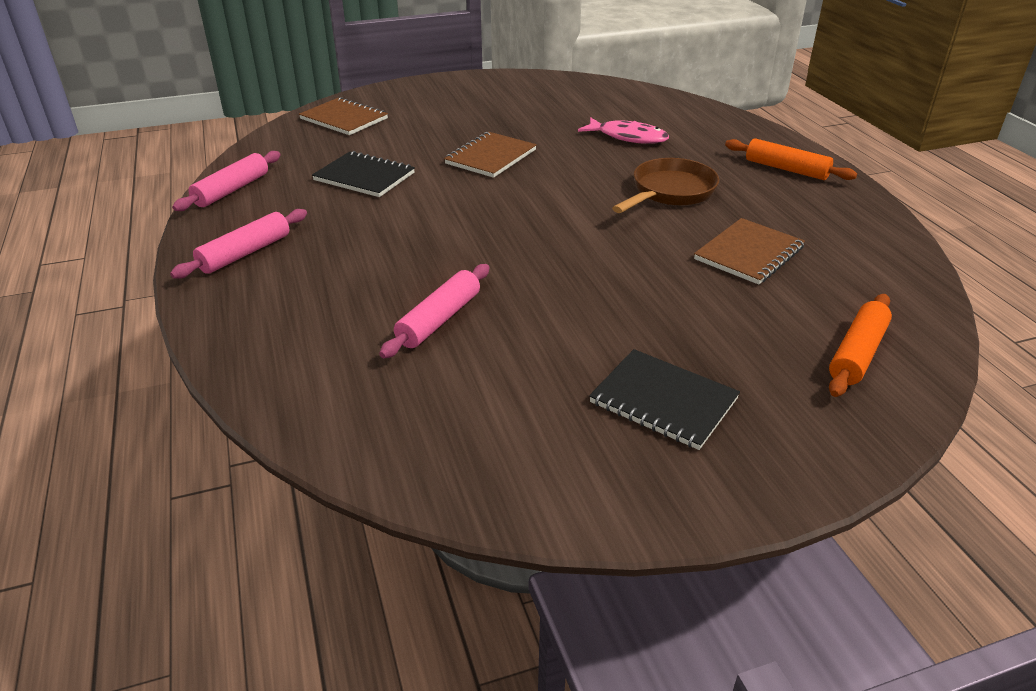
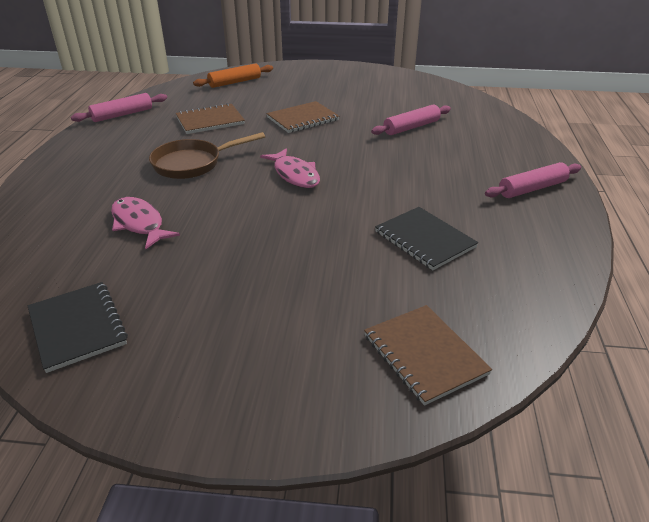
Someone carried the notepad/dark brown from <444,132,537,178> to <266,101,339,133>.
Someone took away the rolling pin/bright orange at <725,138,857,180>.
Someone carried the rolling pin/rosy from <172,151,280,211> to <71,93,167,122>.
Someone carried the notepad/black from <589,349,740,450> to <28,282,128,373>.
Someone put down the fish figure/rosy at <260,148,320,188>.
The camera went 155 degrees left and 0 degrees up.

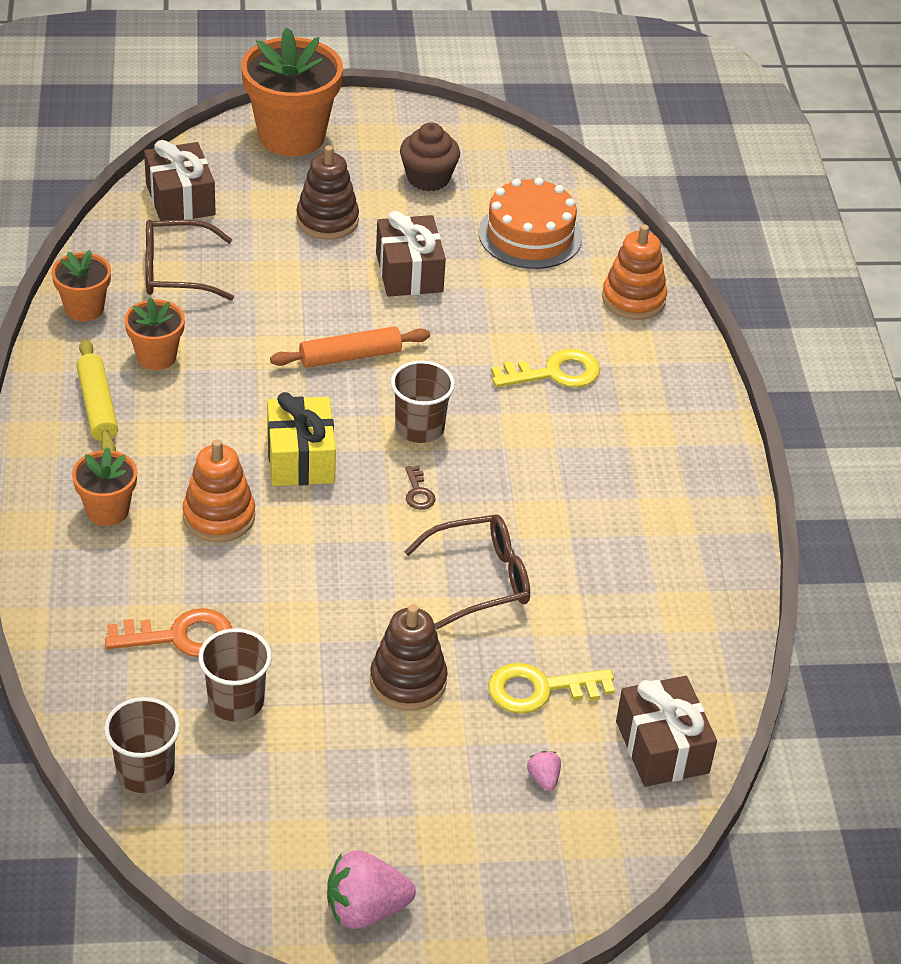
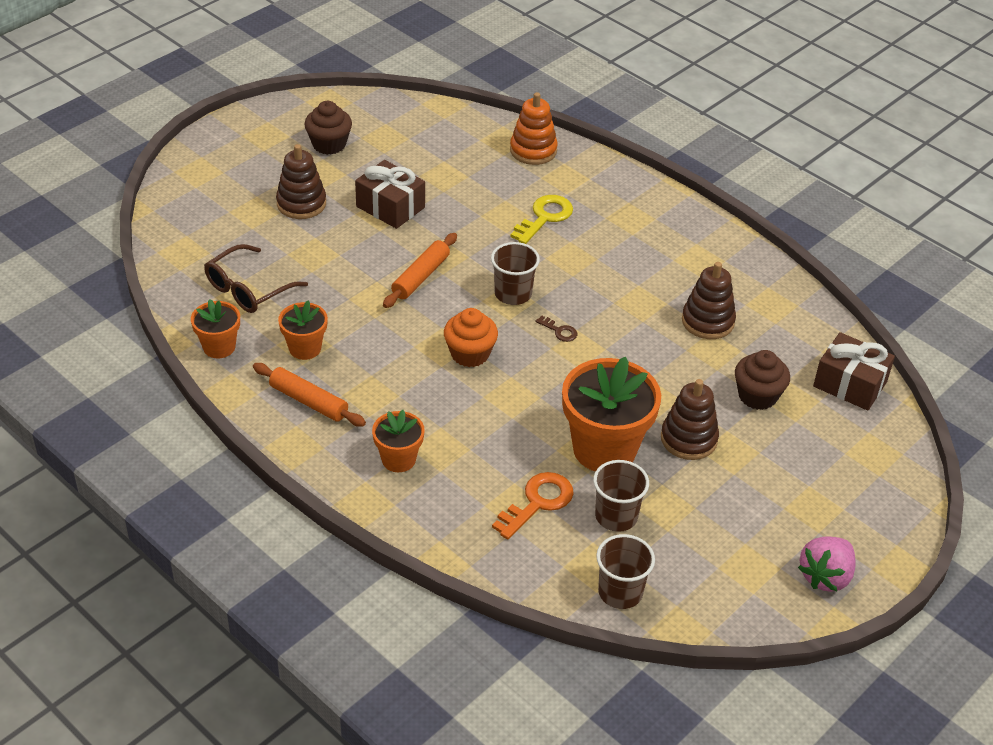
Someone carried the potted plant/bright orange from <241,28,343,156> to <562,357,661,472>.
Someone took away the present/dark brown at <144,140,216,221>.
Someone took away the cake/bright orange at <478,178,582,269>.
Someone repainted the rolling pin/yellow at <77,339,118,451>, which became the rolling pin/bright orange at <253,363,366,426>.
Someone swapped the present/yellow at <267,392,336,486> for the cupcake/bright orange at <444,308,498,367>.
Someone took away the stacking rings/bright orange at <182,439,255,542>.
Someone took away the eyeglasses/dark brown at <404,514,530,630>.
Someone swapped the door key/yellow at <488,663,615,714> for the cupcake/dark brown at <735,350,790,410>.
Someone took away the strawberry/rosy at <527,751,561,791>.
Someone put down the stacking rings/dark brown at <682,262,736,339>.
The camera went 40 degrees left and 0 degrees up.

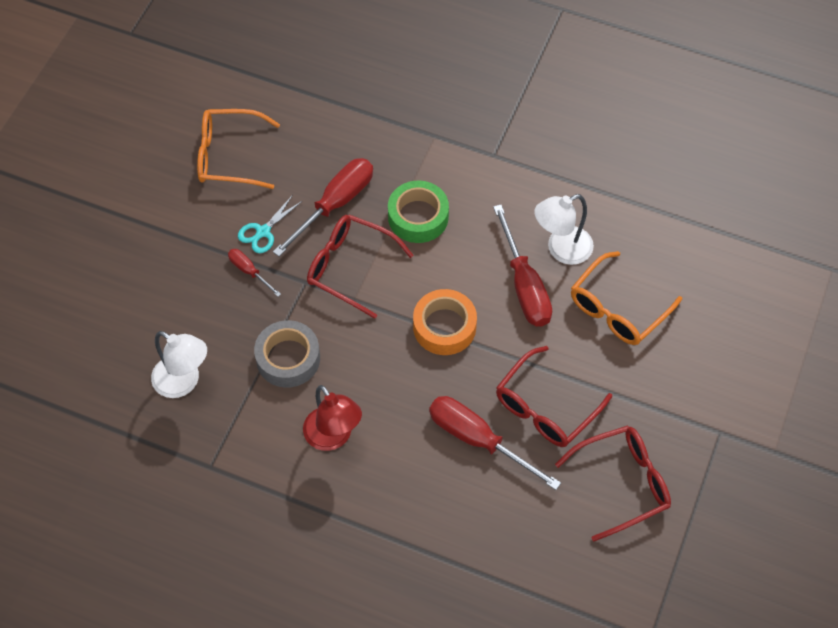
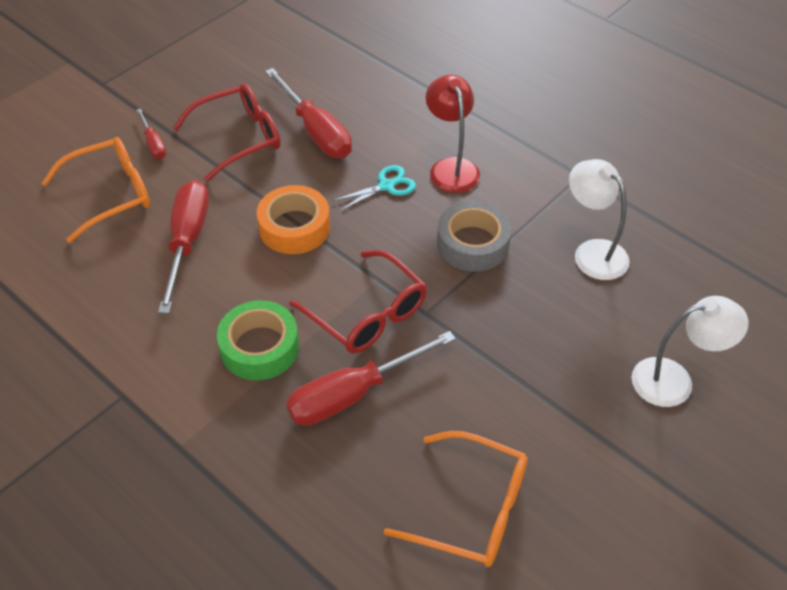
Someone carried the lamp/snow-white from <534,194,594,265> to <631,296,748,407>.
Someone carried the scissors/teal from <238,195,302,253> to <332,165,416,211>.
Someone carried the flat screwdriver/scarlet from <228,249,281,297> to <136,108,166,159>.
Someone took away the eyeglasses/scarlet at <555,425,671,541>.
The camera went 160 degrees left and 10 degrees down.

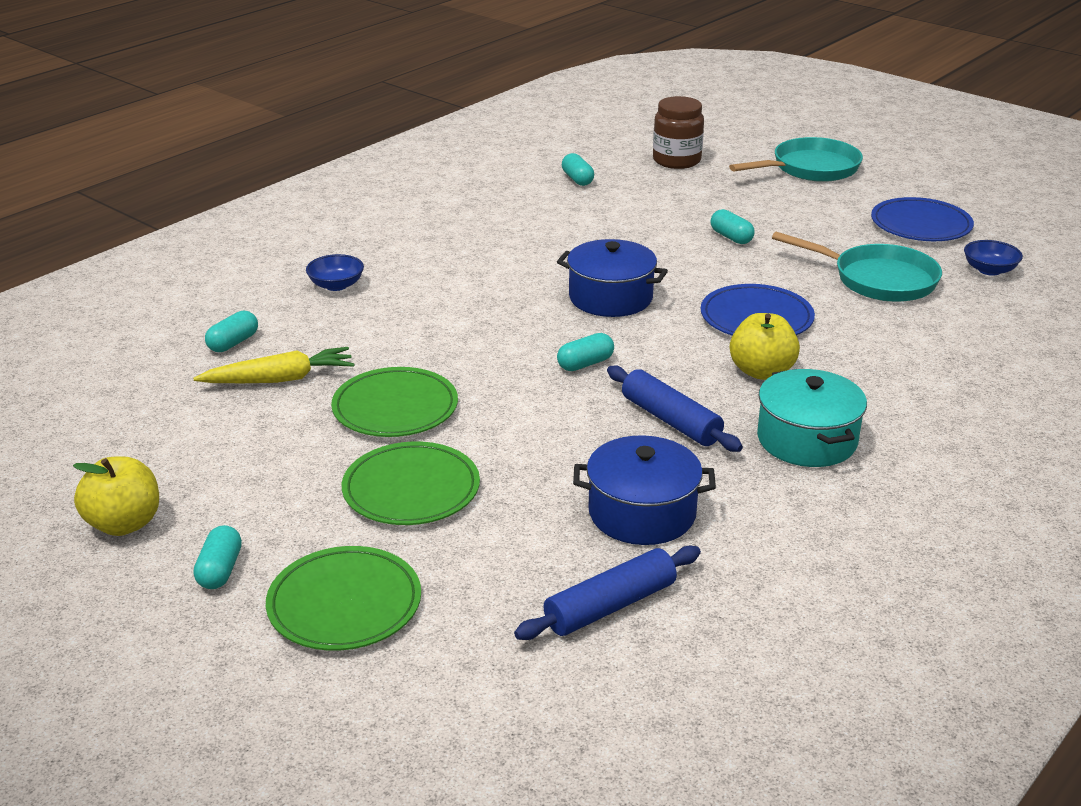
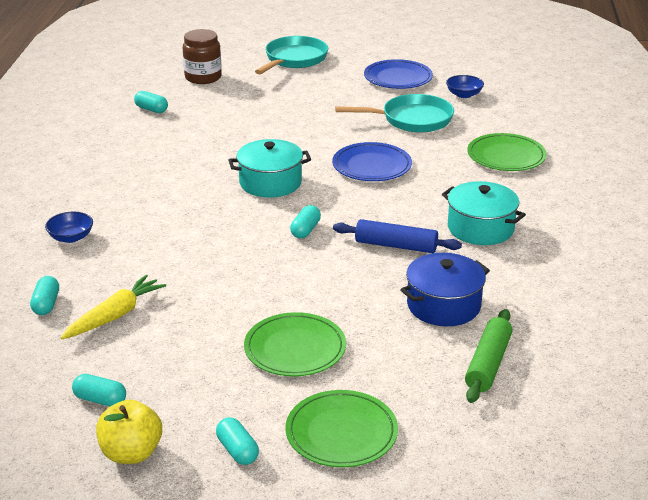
Someone carried the pill shape/teal from <710,209,755,244> to <72,374,126,406>.
Someone repainted the stockpot/cobalt at <557,239,668,317>, which became the stockpot/teal at <229,139,311,198>.
Someone took away the apple/yellow at <730,313,800,380>.
Someone carried the dinner plate/leaf-green from <331,367,458,437> to <467,133,547,171>.
Someone repainted the rolling pin/cobalt at <514,546,701,640>, which became the rolling pin/leaf-green at <465,309,512,403>.
The camera went 35 degrees left and 0 degrees up.

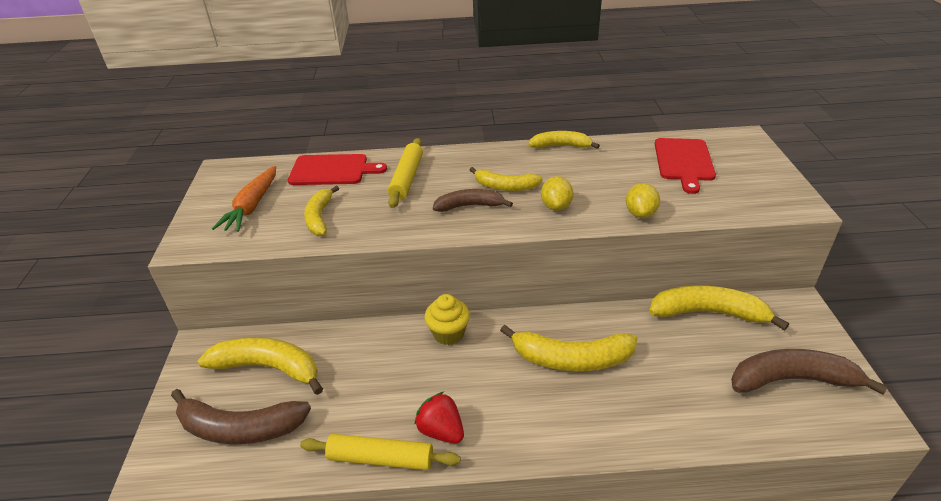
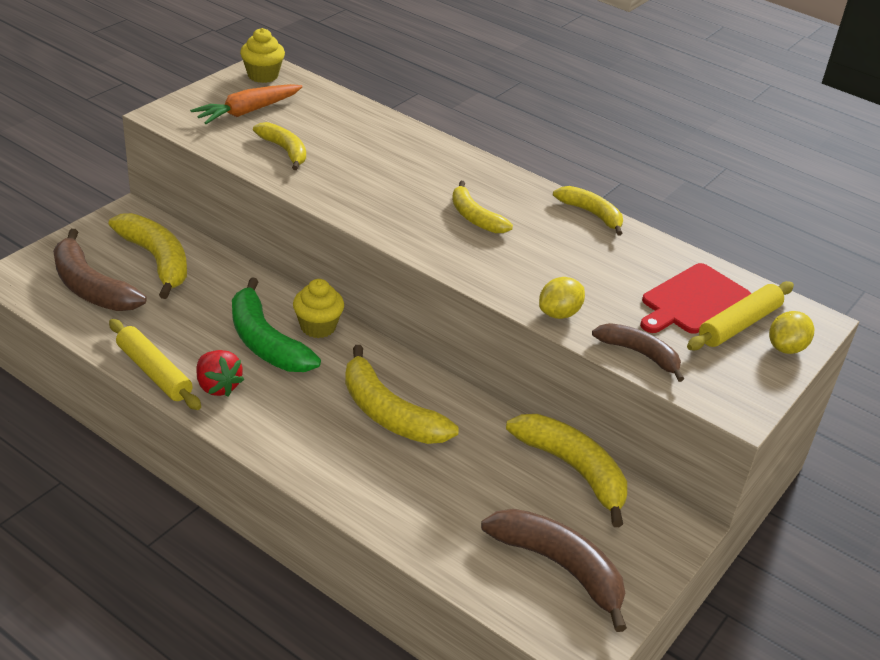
Someone carried the rolling pin/yellow from <388,138,423,208> to <687,281,794,350>.
Someone took away the cutting board/scarlet at <288,154,387,185>.
Someone carried the lemon/yellow from <541,176,573,211> to <769,311,814,354>.
Someone rotated the banana/yellow at <304,185,339,236> by 105 degrees clockwise.
Someone carried the banana/dark brown from <433,189,513,212> to <592,323,684,382>.
Someone rotated the strawberry/scarlet at <414,392,464,444> by 150 degrees clockwise.
Someone put down the cupcake/yellow at <240,28,285,83>.
Someone put down the banana/leaf-green at <232,277,321,372>.
The camera went 35 degrees right and 0 degrees up.

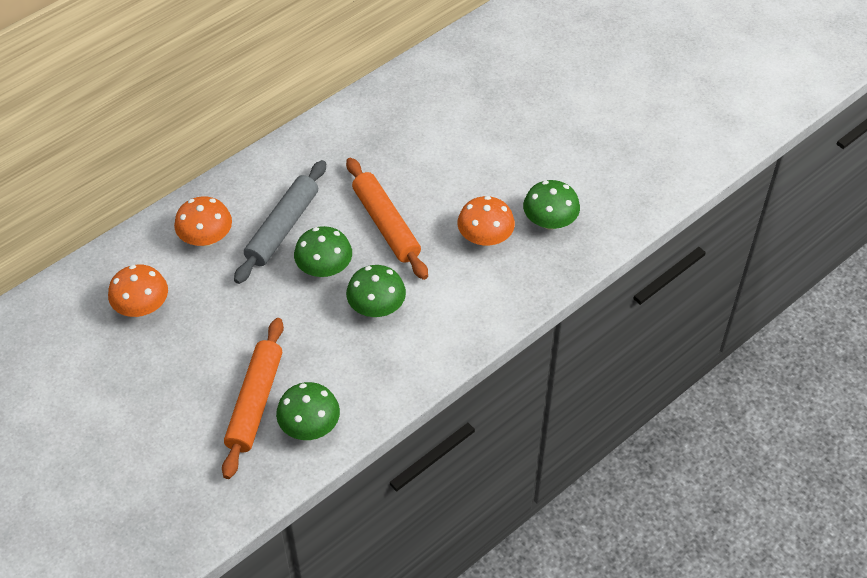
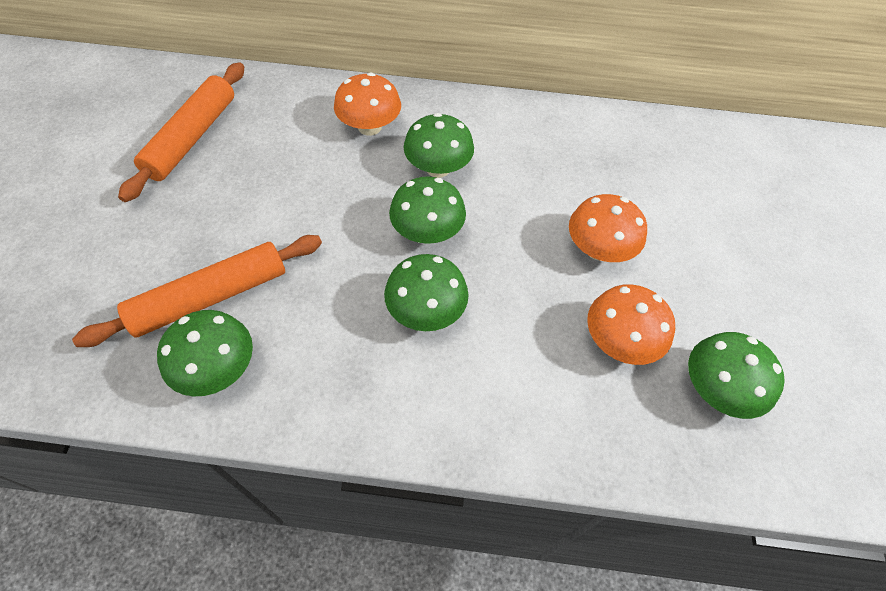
Someone carried the rolling pin/bright orange from <346,158,428,280> to <118,62,244,202>.
Someone swapped the rolling pin/grey at <234,160,326,284> for the toadstool/leaf-green at <404,113,474,178>.
Someone carried the toadstool/bright orange from <108,264,168,317> to <569,194,647,262>.
The camera went 45 degrees right and 5 degrees up.

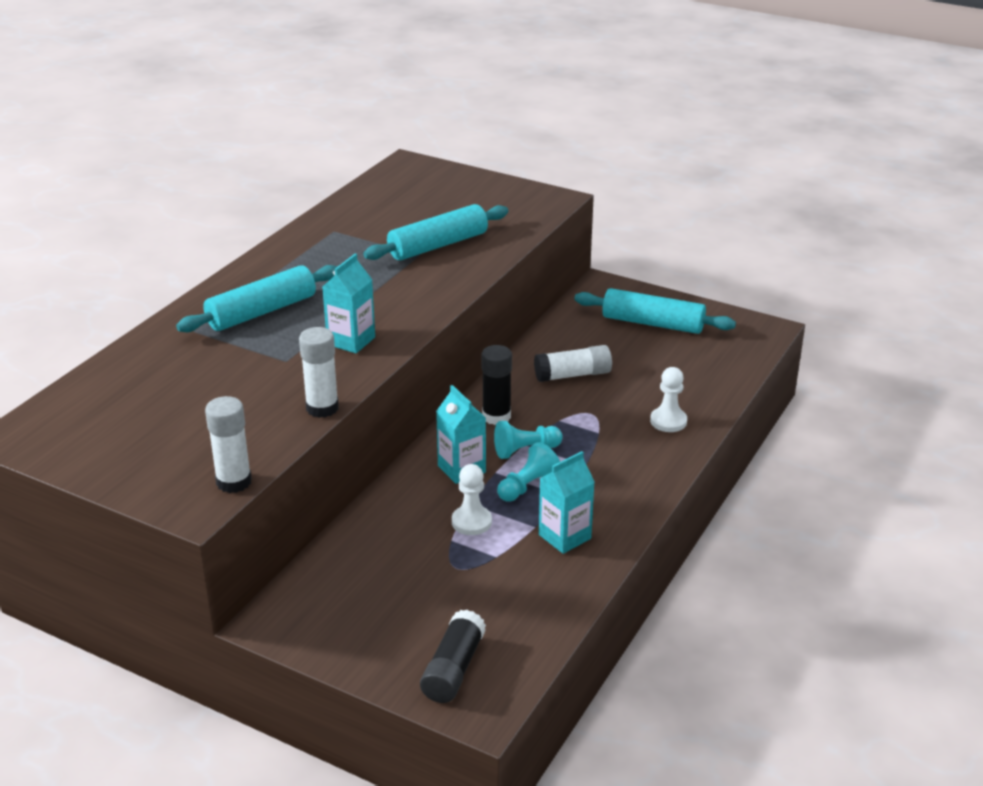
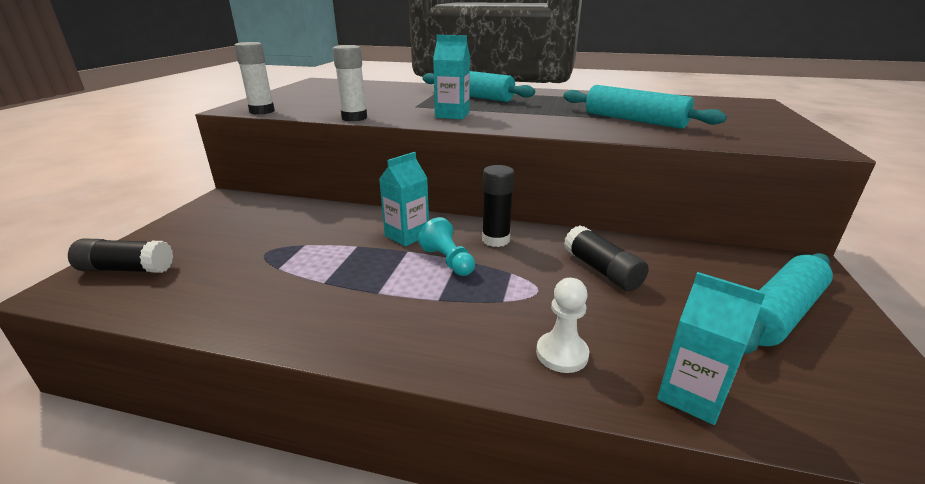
Someone rotated the rolling pin/teal at <574,288,736,334> by 45 degrees clockwise.
Someone repainted the glue/snow-white at <534,345,612,382>, which became the glue/black at <564,225,649,291>.
Someone took away the pawn/teal at <497,442,560,502>.
Someone carried the juice carton/teal from <539,451,595,554> to <657,272,766,425>.
Someone took away the pawn/snow-white at <452,464,492,535>.
The camera went 75 degrees right and 5 degrees down.

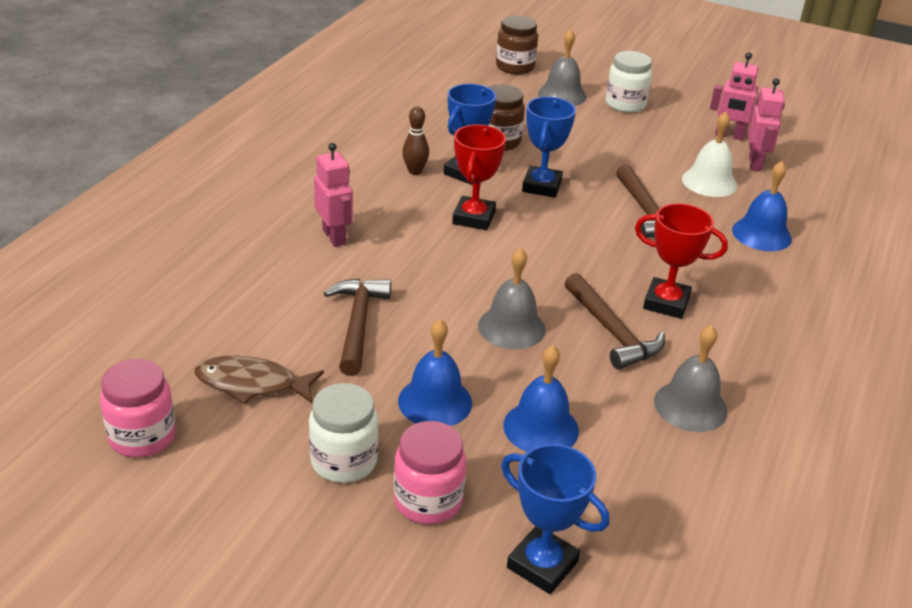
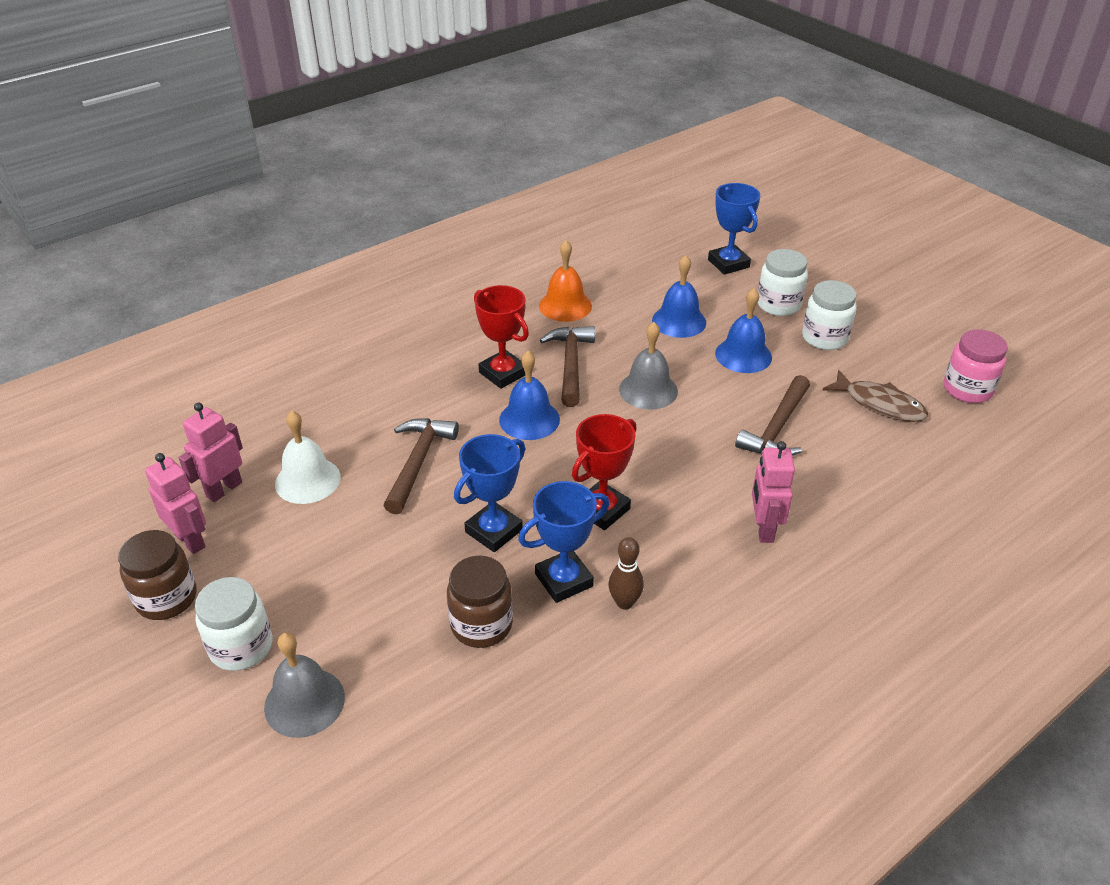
Someone carried the preserve jar/dark brown from <496,16,538,74> to <118,530,197,620>.
Someone carried the bell/cobalt from <732,161,792,251> to <499,351,560,440>.
Someone repainted the bell/grey at <654,325,728,432>, which became the bell/bright orange at <539,240,592,322>.
Someone repainted the preserve jar/rosy at <394,421,466,525>, which became the preserve jar/snow-white at <758,249,808,316>.
The camera went 150 degrees left and 5 degrees up.

